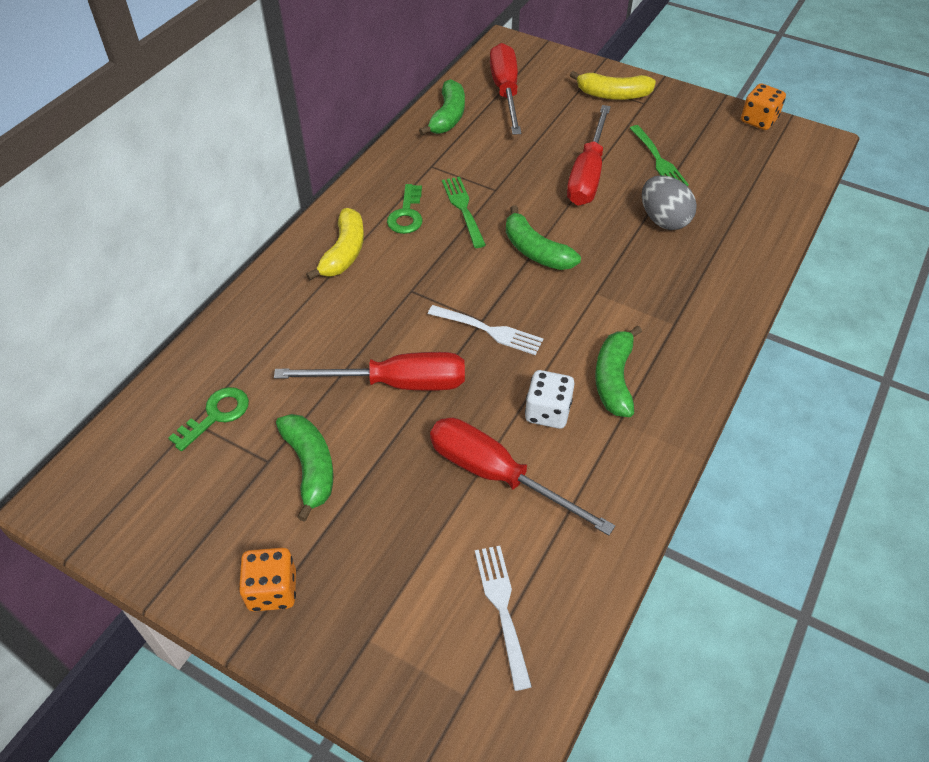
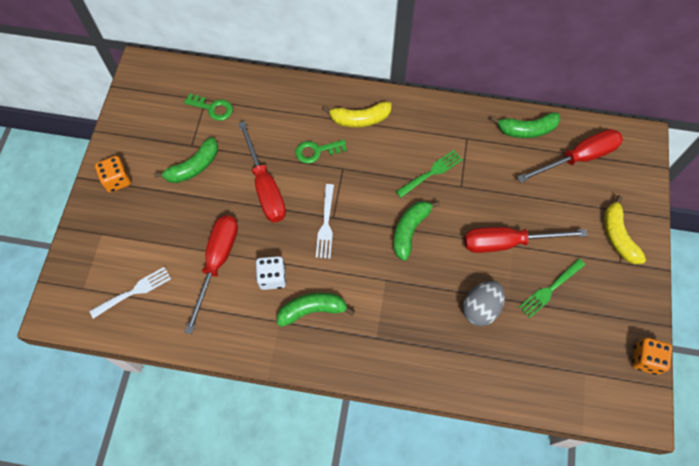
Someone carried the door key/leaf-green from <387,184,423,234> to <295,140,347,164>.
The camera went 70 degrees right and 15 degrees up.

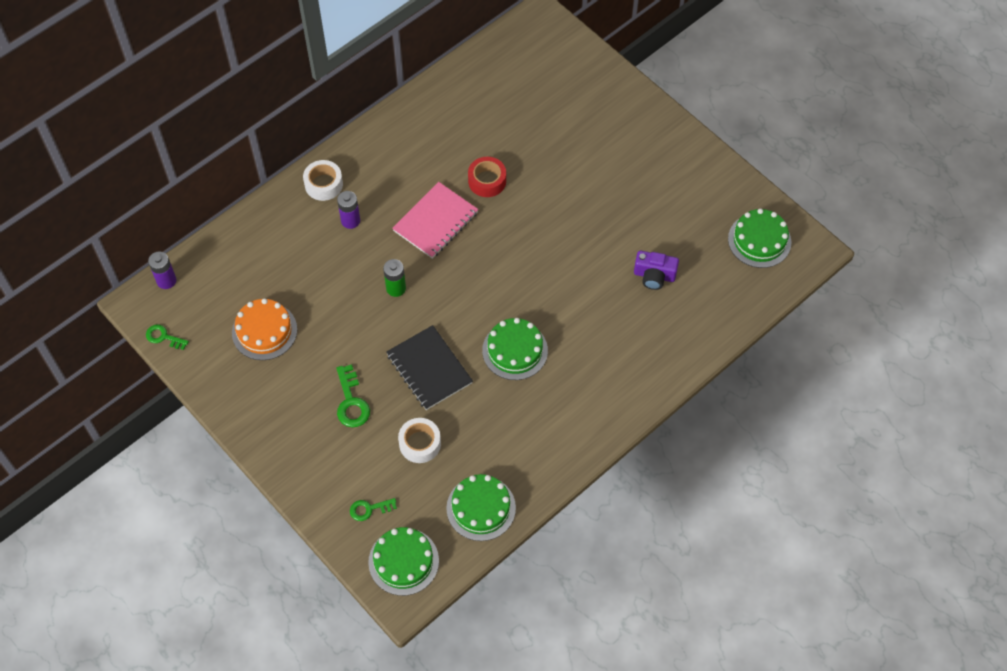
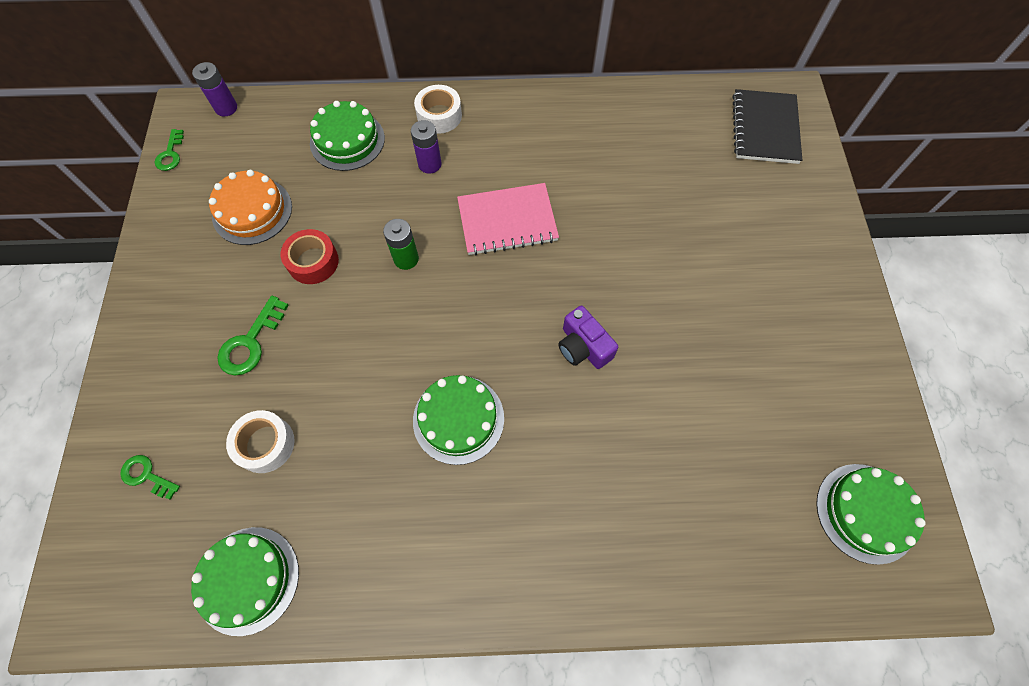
Someone carried the tape/scarlet from <468,157,506,197> to <281,229,339,284>.
Someone carried the compact camera/royal purple from <634,251,679,290> to <558,306,618,369>.
Someone rotated the door key/leaf-green at <146,325,189,350> by 150 degrees counterclockwise.
Someone carried the notepad/black from <386,325,473,410> to <733,89,802,164>.
Someone carried the cake/leaf-green from <368,527,439,596> to <310,101,385,171>.
The camera went 40 degrees right and 5 degrees up.

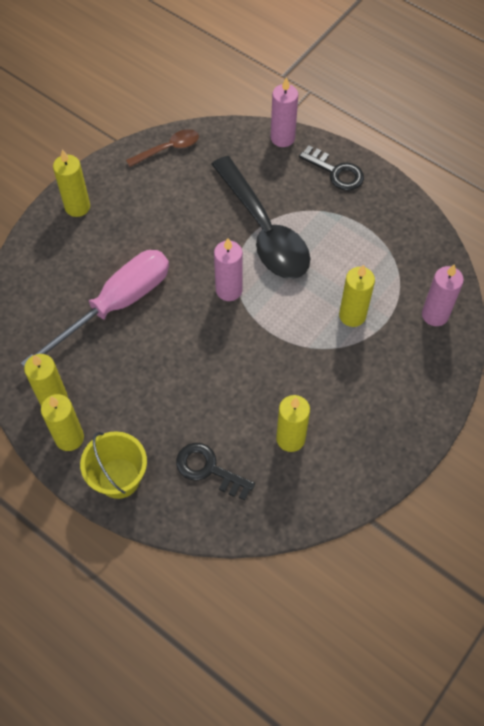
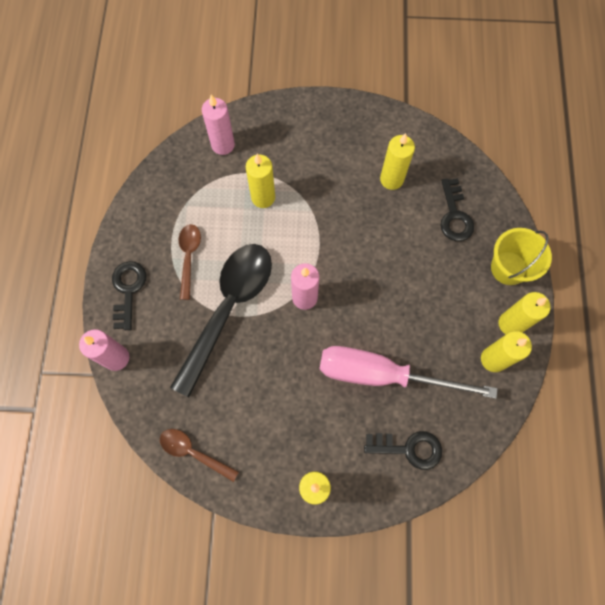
Someone put down the tablespoon/dark brown at <179,224,201,300>.
Someone put down the door key/black at <364,431,442,470>.
The camera went 125 degrees left and 10 degrees up.

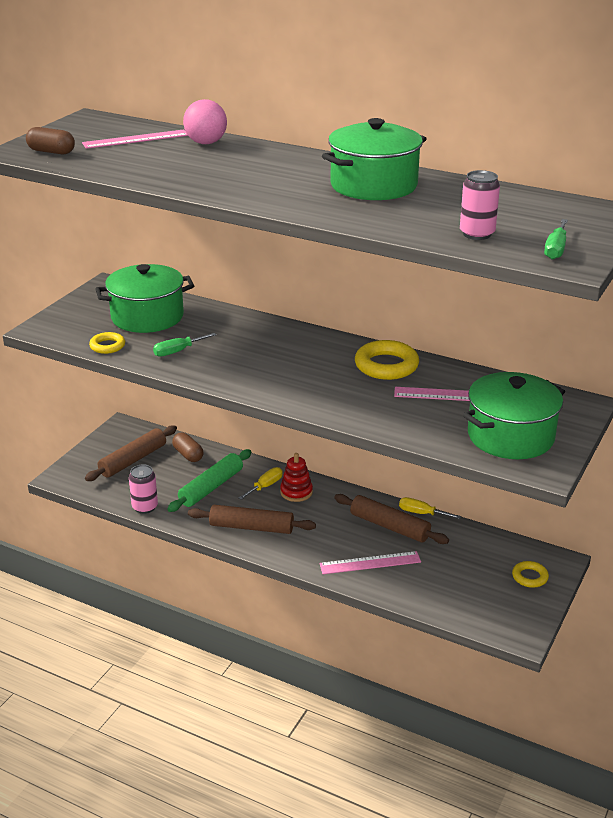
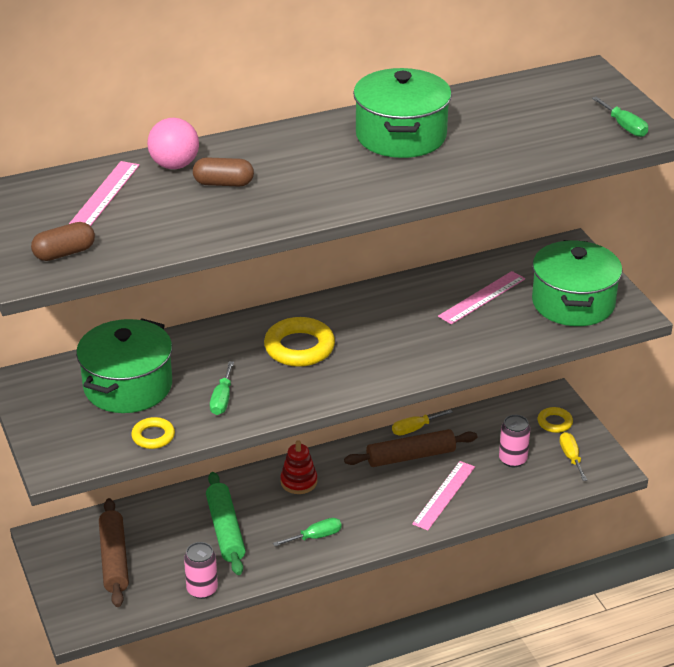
Someone carried the tin/rosy from <460,170,500,240> to <499,415,530,467>.
Someone carried the torus/yellow from <355,340,419,380> to <264,317,335,367>.
Someone carried the pill shape/dark brown from <172,433,204,462> to <193,157,254,187>.
Someone carried the flat screwdriver/yellow from <238,467,283,500> to <559,432,587,481>.
Someone swapped the rolling pin/dark brown at <188,505,316,534> for the flat screwdriver/leaf-green at <273,518,342,546>.
The camera went 50 degrees left and 5 degrees up.

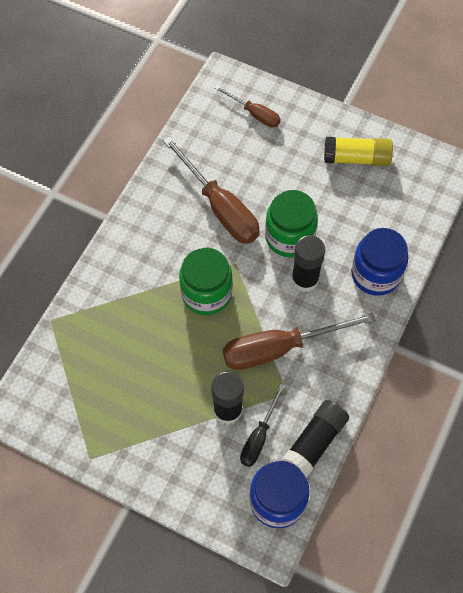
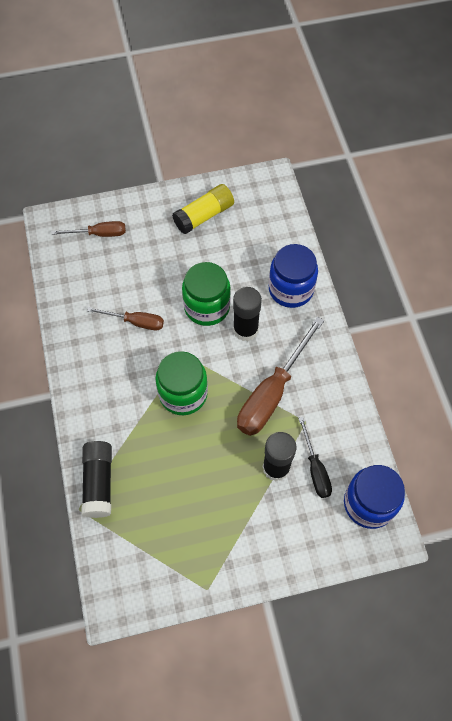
Someone scaled the flat screwdriver/dark brown at <163,136,260,244> by 0.56.
Someone carried the glue/black from <282,400,349,477> to <81,441,112,518>.
The camera went 40 degrees left and 0 degrees up.

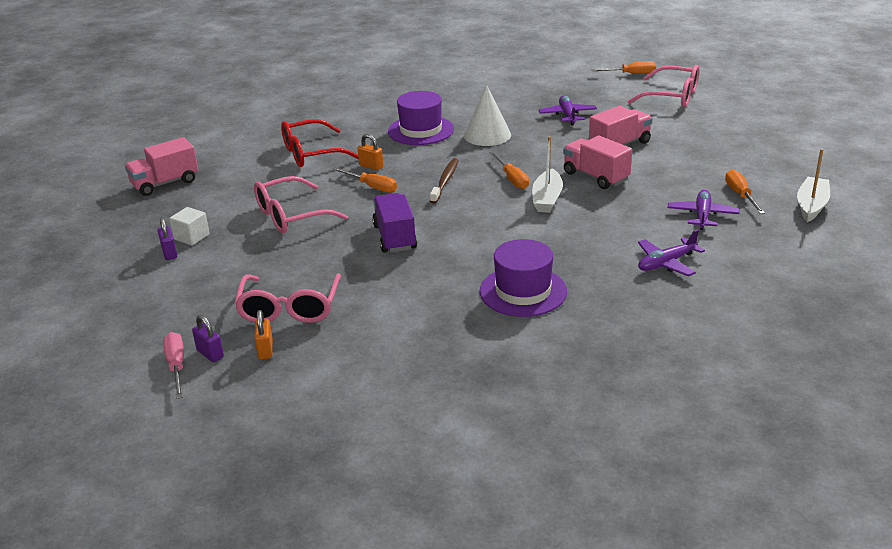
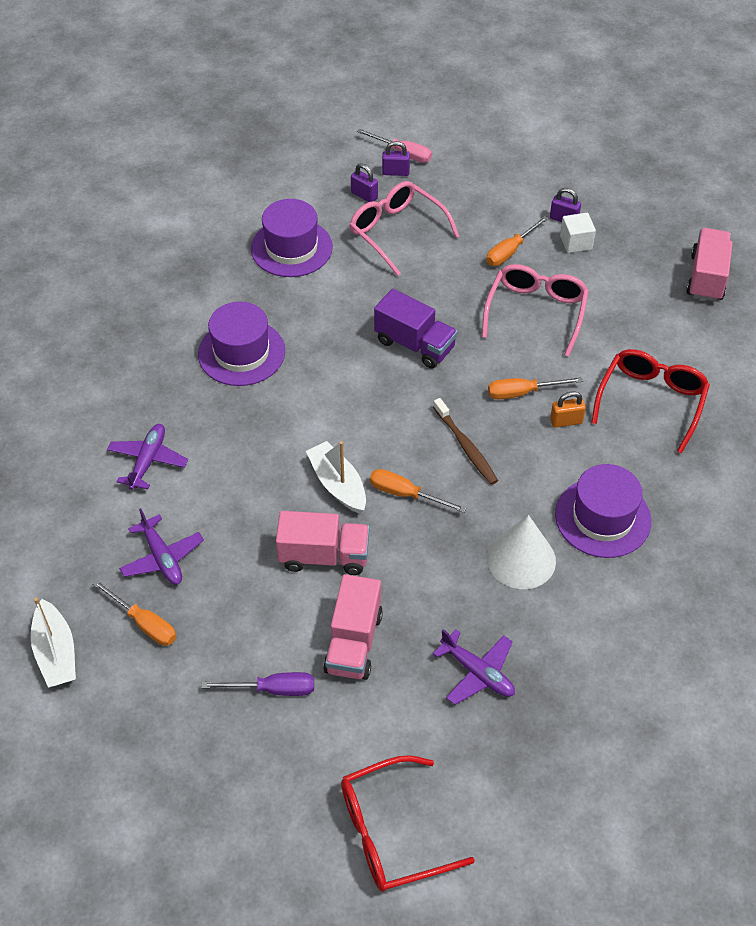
Someone carried the flat screwdriver/bright orange from <591,61,656,74> to <486,216,549,266>.
Someone repainted the eyeglasses/rosy at <627,65,699,107>, which became the eyeglasses/scarlet at <341,755,475,892>.
Someone repainted the lock/bright orange at <254,310,273,359>, which became the lock/royal purple at <351,163,378,202>.
Someone put down the hat/royal purple at <251,199,333,277>.
Someone put down the flat screwdriver/royal purple at <201,672,314,696>.
The camera went 135 degrees right and 20 degrees up.

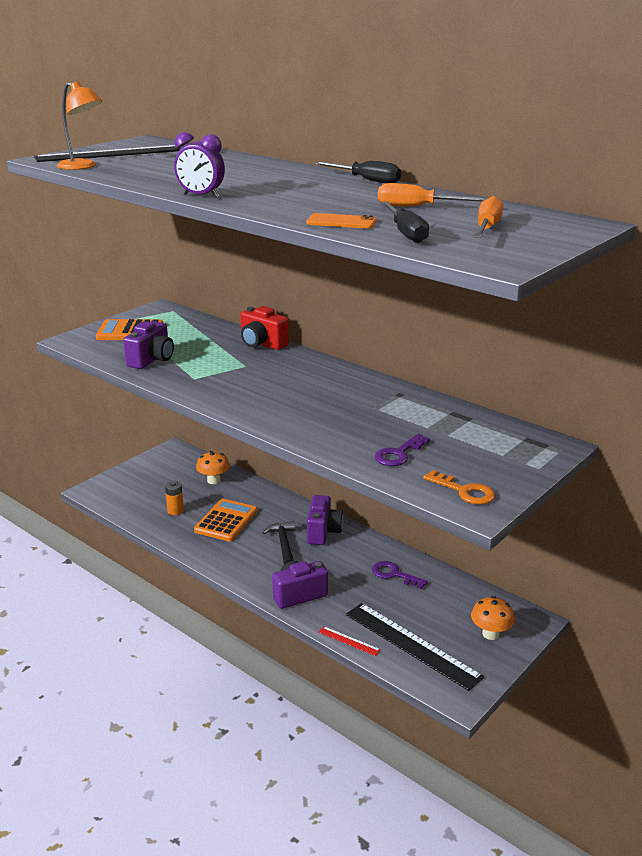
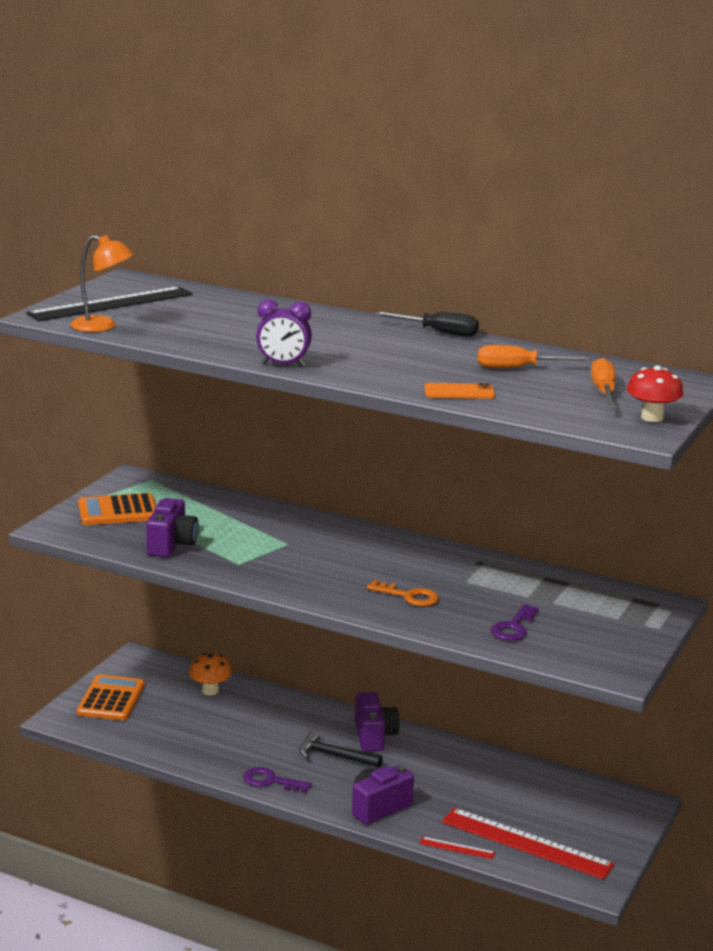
Someone took away the flat screwdriver/black at <381,201,429,243>.
Someone took away the compact camera/scarlet at <241,306,289,350>.
Someone carried the door key/bright orange from <423,470,495,505> to <367,580,439,606>.
Someone took away the battery/bright orange at <165,481,184,515>.
Someone carried the calculator/bright orange from <194,499,258,542> to <77,675,145,720>.
Someone rotated the carpenter's hammer/black at <262,521,295,564> by 45 degrees counterclockwise.
Someone carried the door key/royal purple from <372,561,428,589> to <243,767,312,793>.
Someone took away the toadstool/bright orange at <471,596,515,640>.
Someone repainted the straightedge/black at <346,603,484,691>, which became the straightedge/scarlet at <442,808,615,880>.
Someone put down the toadstool/scarlet at <627,366,684,422>.
The camera went 15 degrees left and 5 degrees down.

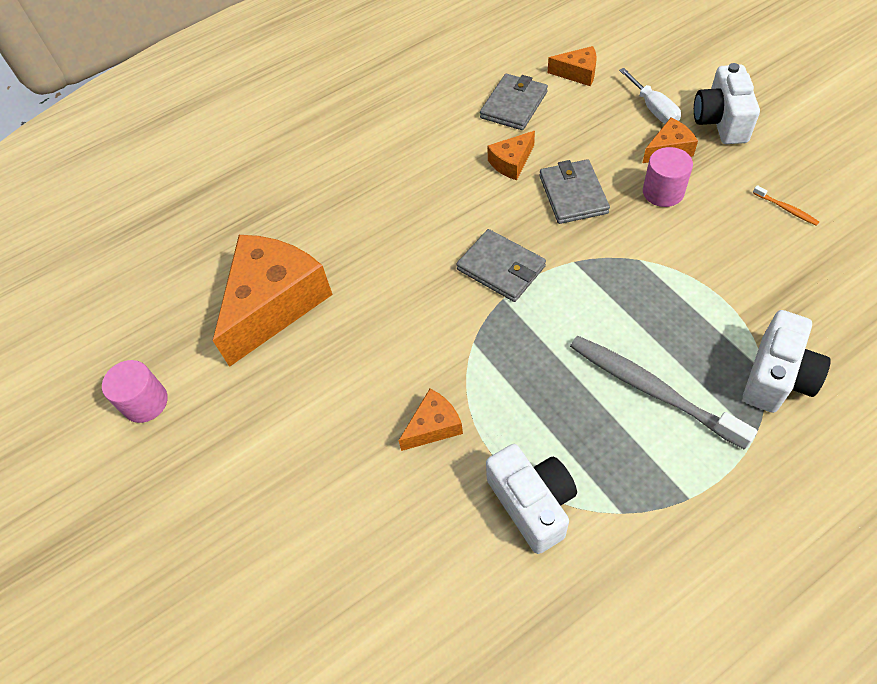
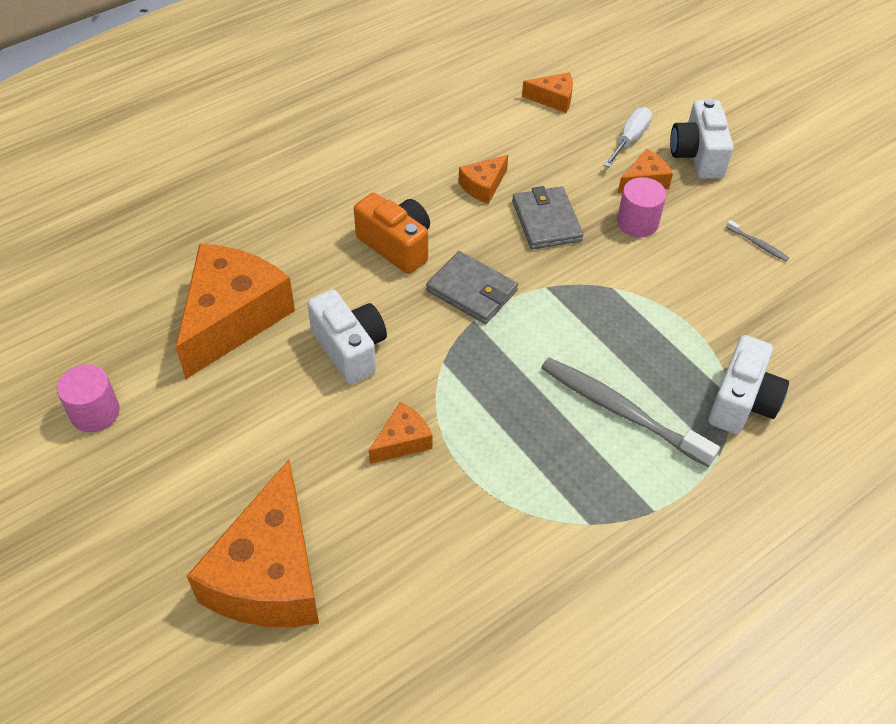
Someone rotated the flat screwdriver/snow-white at <619,68,681,124> by 120 degrees counterclockwise.
Someone took away the card wallet/grey at <480,74,548,130>.
Someone repainted the toothbrush/bright orange at <753,185,819,226>, which became the toothbrush/grey at <726,220,789,261>.
Someone carried the compact camera/snow-white from <486,444,577,554> to <307,289,387,384>.
Someone put down the compact camera/bright orange at <354,192,430,274>.
Someone put down the cheese wedge/bright orange at <187,460,319,627>.
The camera went 10 degrees left and 5 degrees down.

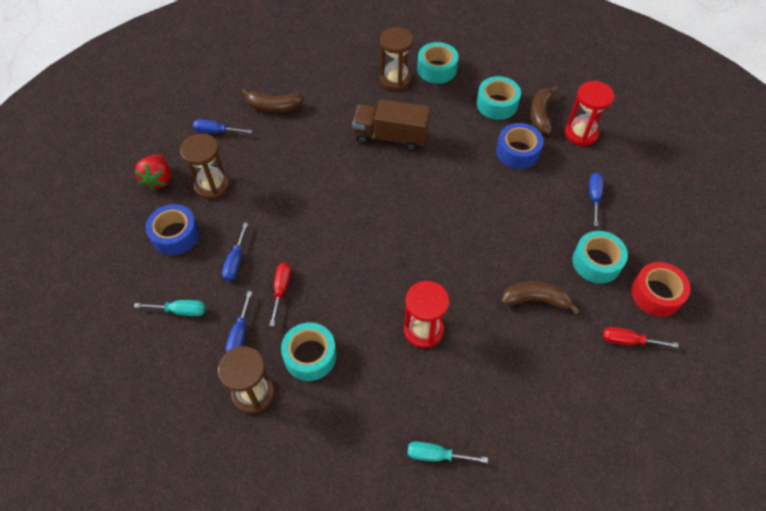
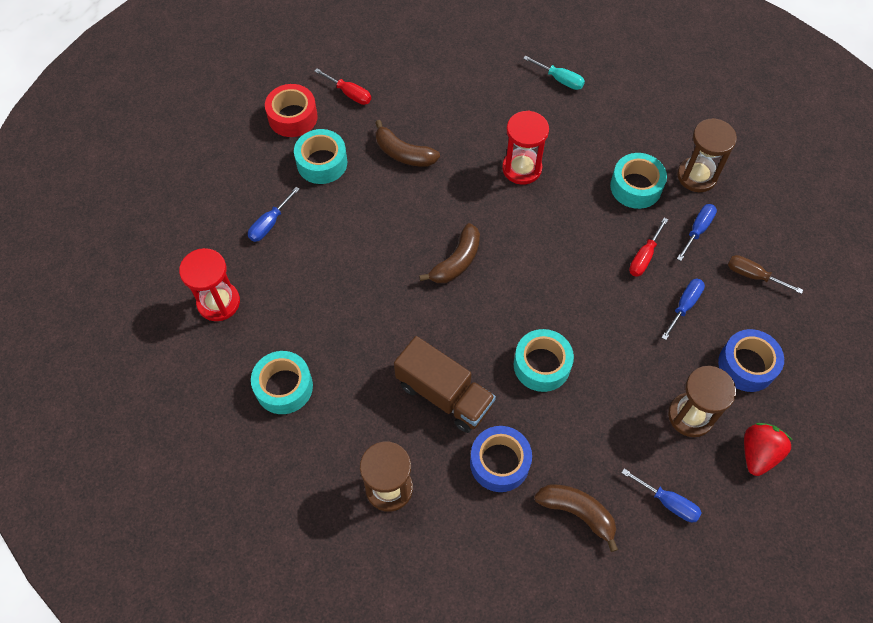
Someone carried the tape/teal from <417,42,459,84> to <514,329,574,392>.
Someone carried the banana/dark brown from <530,86,558,134> to <419,223,480,283>.
Someone carried the tape/cobalt from <496,123,544,169> to <470,426,532,492>.
Someone repainted the flat screwdriver/teal at <134,300,206,316>, which became the flat screwdriver/dark brown at <728,255,803,294>.
The camera went 155 degrees left and 5 degrees up.

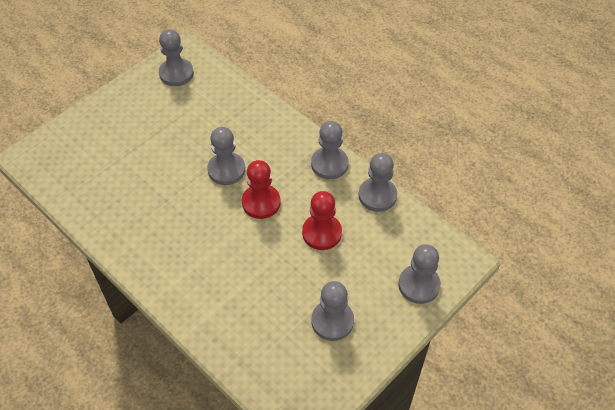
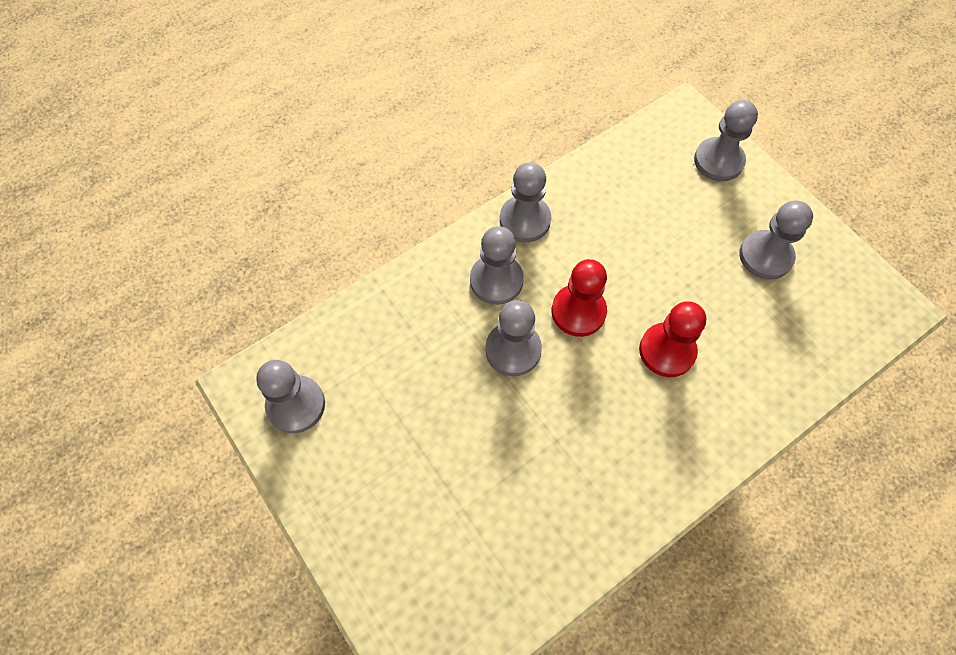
Someone carried the pawn/grey from <359,153,397,212> to <470,226,524,305>.
Someone carried the pawn/scarlet from <302,191,342,250> to <639,301,706,377>.
The camera went 80 degrees left and 10 degrees up.

